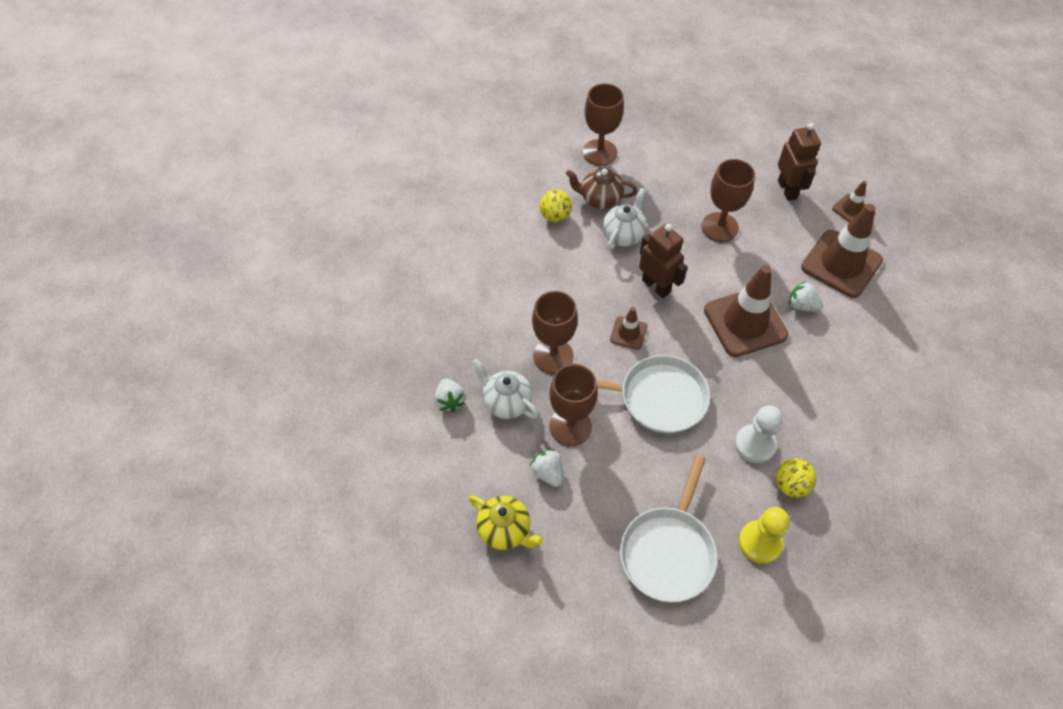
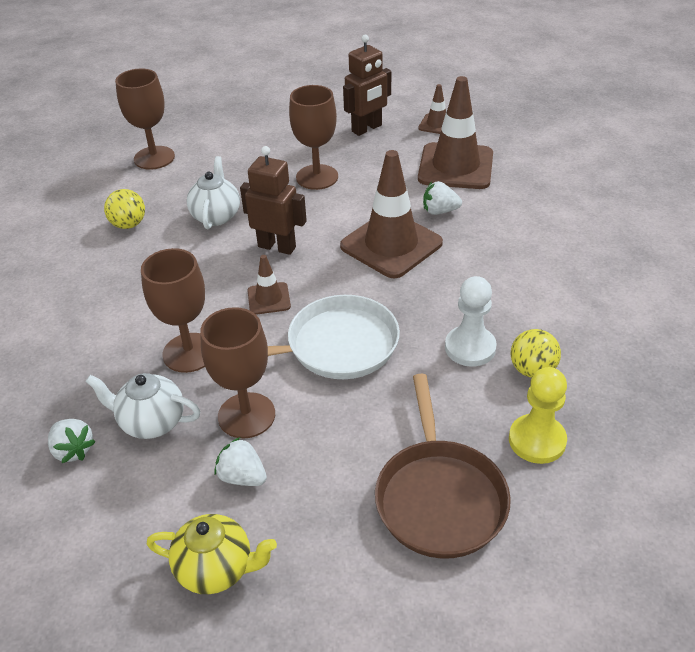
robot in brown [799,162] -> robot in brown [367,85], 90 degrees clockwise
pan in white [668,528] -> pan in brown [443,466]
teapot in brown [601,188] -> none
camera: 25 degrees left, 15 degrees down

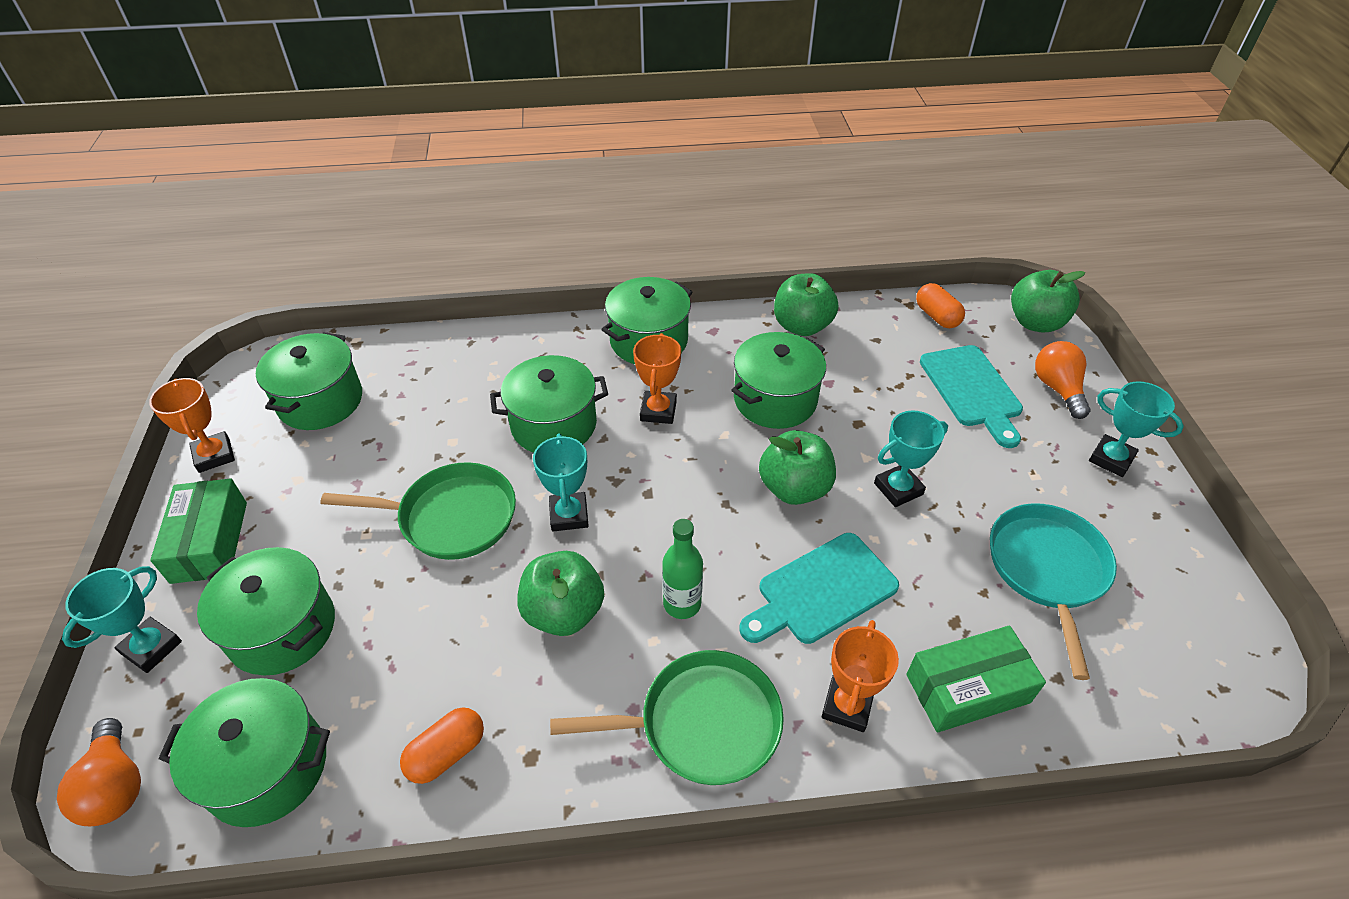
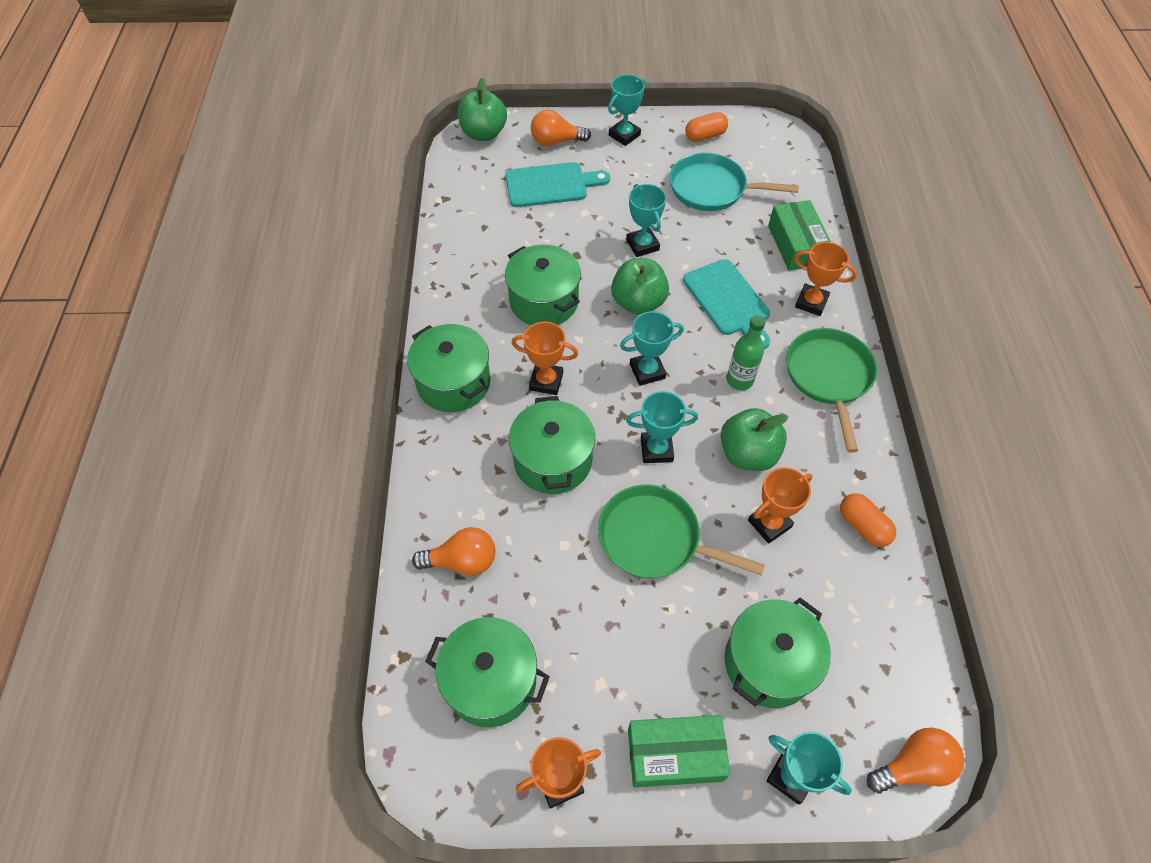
none -> light bulb in orange [454,551]
pan in green [418,511] -> pan in green [681,531], 75 degrees counterclockwise
none -> trophy in turquoise [652,348]
capsule in orange [940,305] -> capsule in orange [706,127], relocated
none -> trophy in orange [780,505]
pot in green [244,752] -> none
apple in green [806,304] -> none
camera: 85 degrees left, 10 degrees up

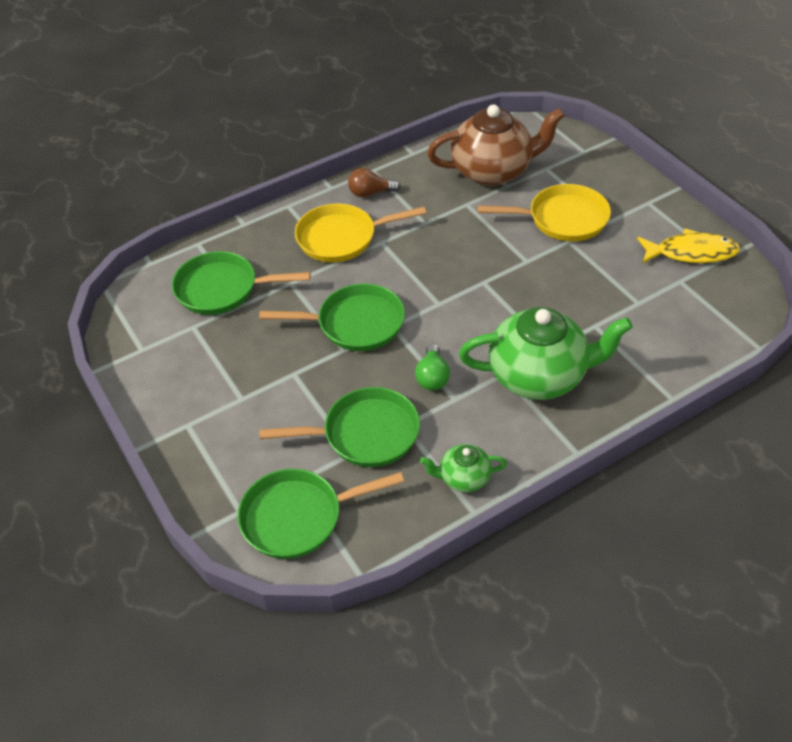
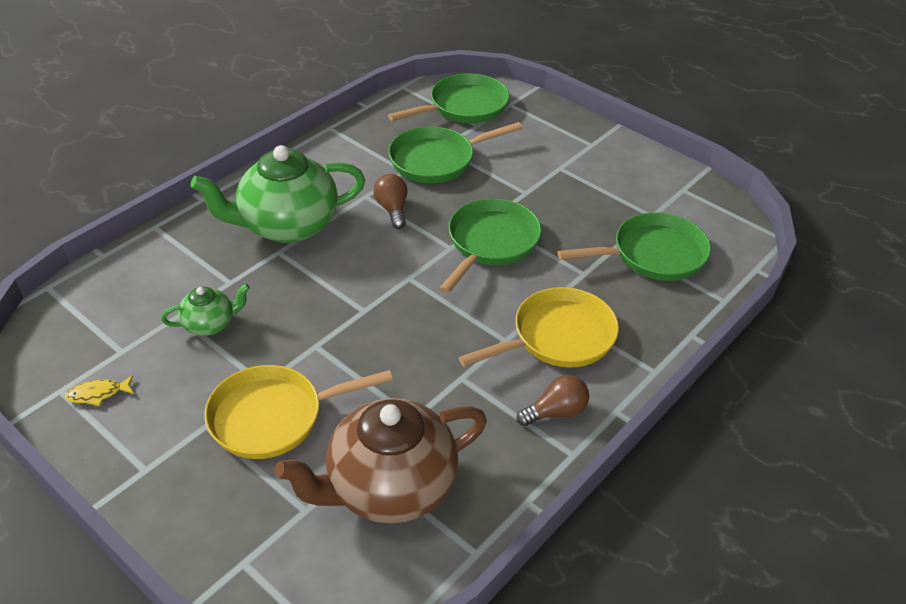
fish in yellow [688,246] -> fish in yellow [99,390], x0.50
teapot in green [463,468] -> teapot in green [205,310], relocated
light bulb in green [432,367] -> light bulb in brown [390,201]
pan in green [332,317] -> pan in green [490,246], 135 degrees clockwise
camera: 160 degrees right, 5 degrees down

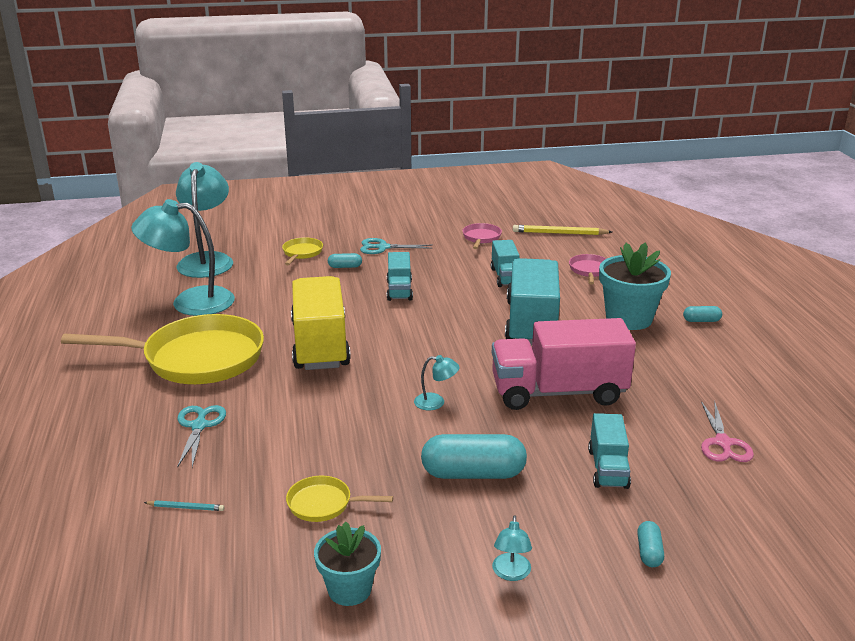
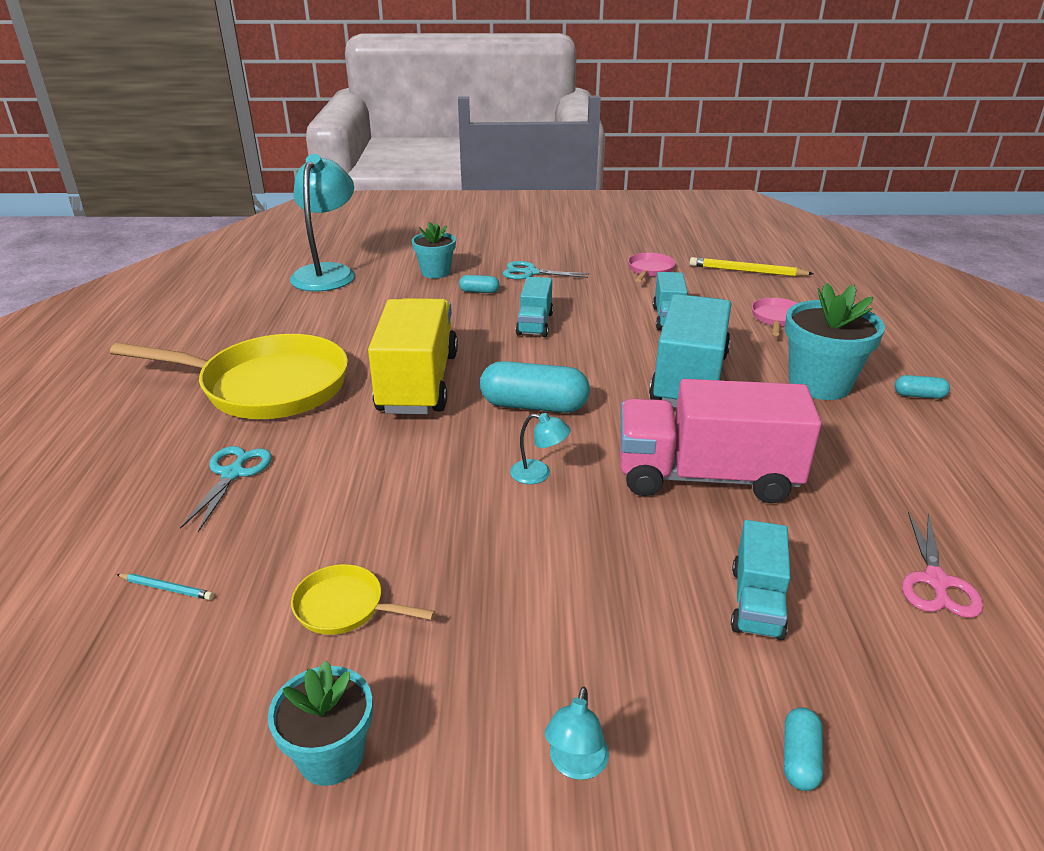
pan in yellow [302,251] -> flower pot in turquoise [434,250]
capsule in turquoise [474,456] -> capsule in turquoise [535,387], relocated
lamp in turquoise [183,257] -> none
camera: 10 degrees right, 5 degrees up

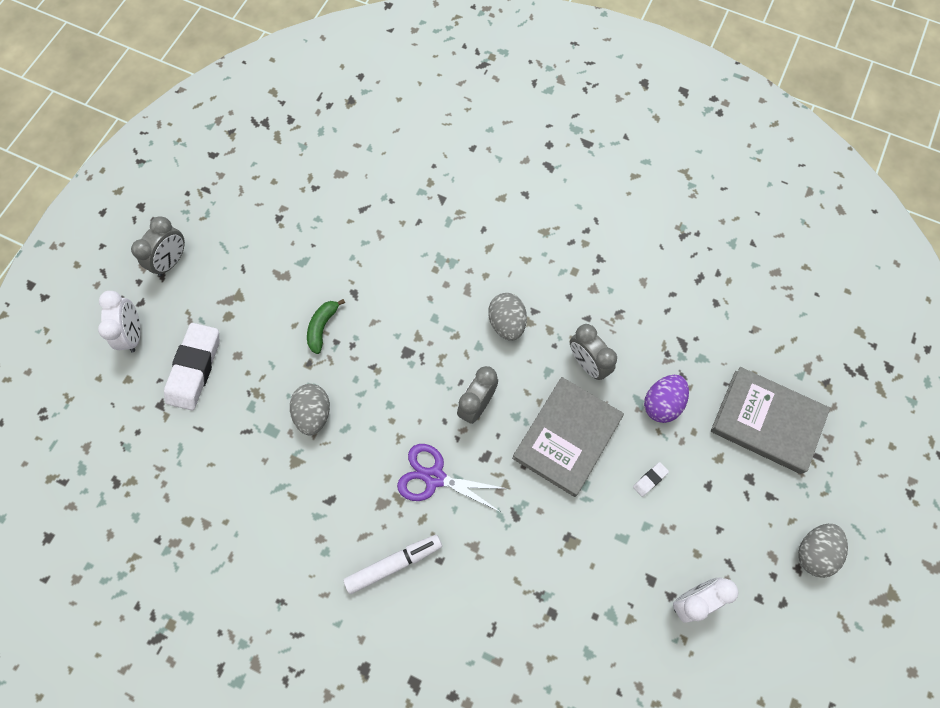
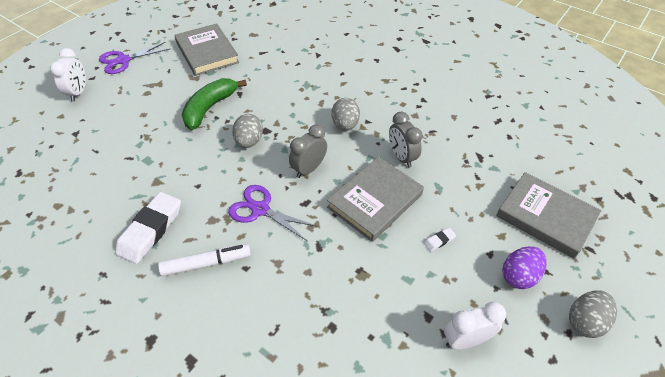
clock in grey [158,246] -> scissors in purple [134,58]
eraser in white [191,366] -> eraser in white [148,228], relocated
none -> book in grey [207,49]
banana in green [326,326] -> banana in green [214,104], x1.78
egg in grey [310,409] -> egg in grey [247,131], relocated
egg in purple [666,399] -> egg in purple [524,267], relocated
camera: 10 degrees right, 20 degrees down

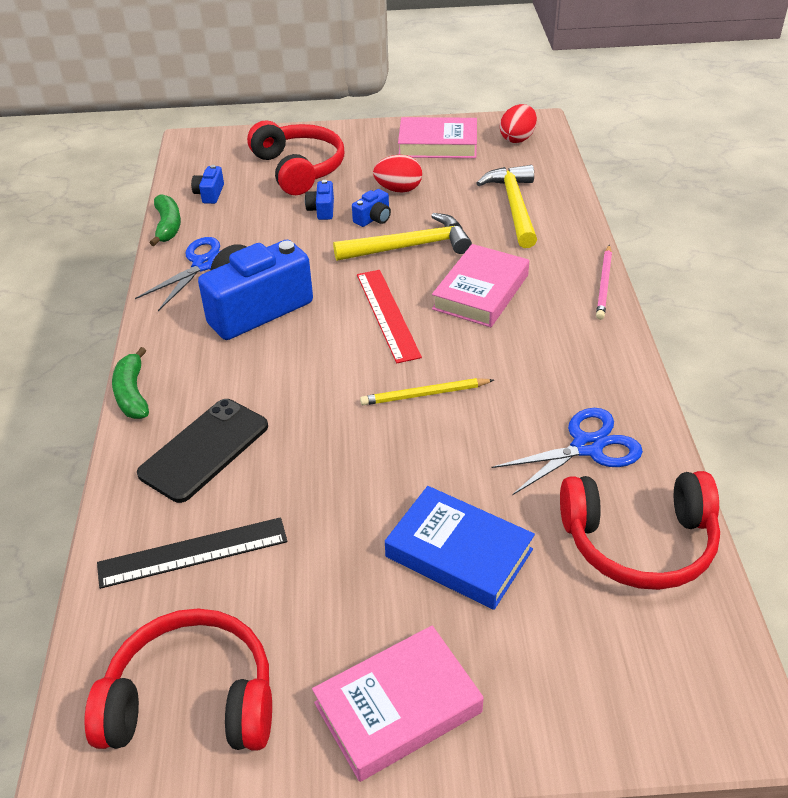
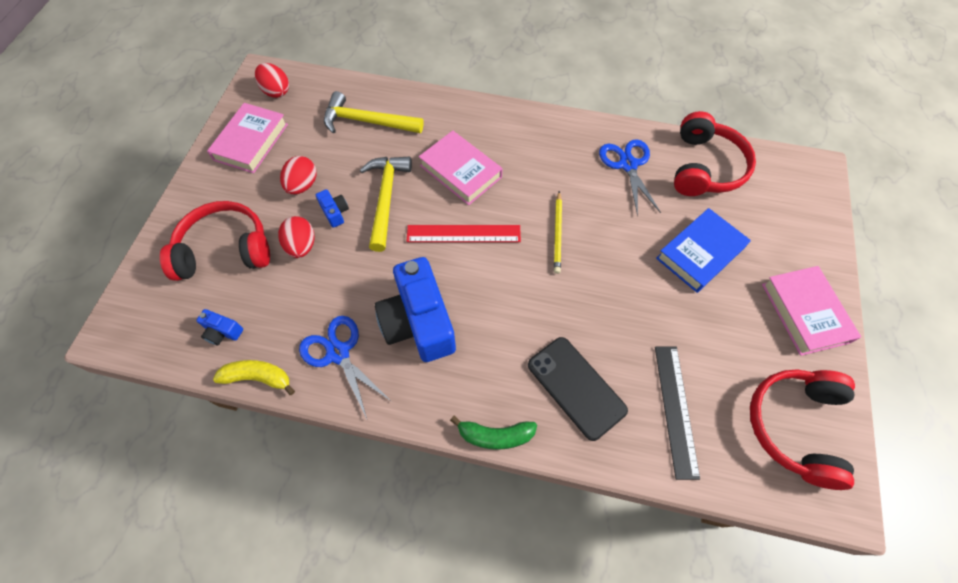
banana in green [165,220] -> banana in yellow [254,377]
camera in blue [319,200] -> egg in red [296,237]
pencil in pink [604,282] -> none
camera: 75 degrees left, 20 degrees up

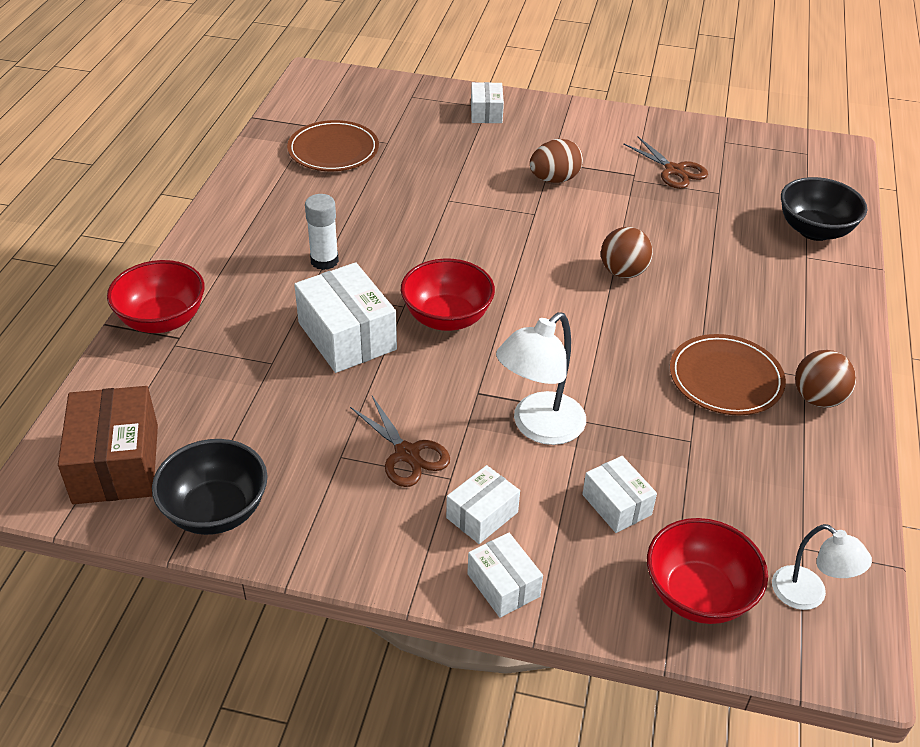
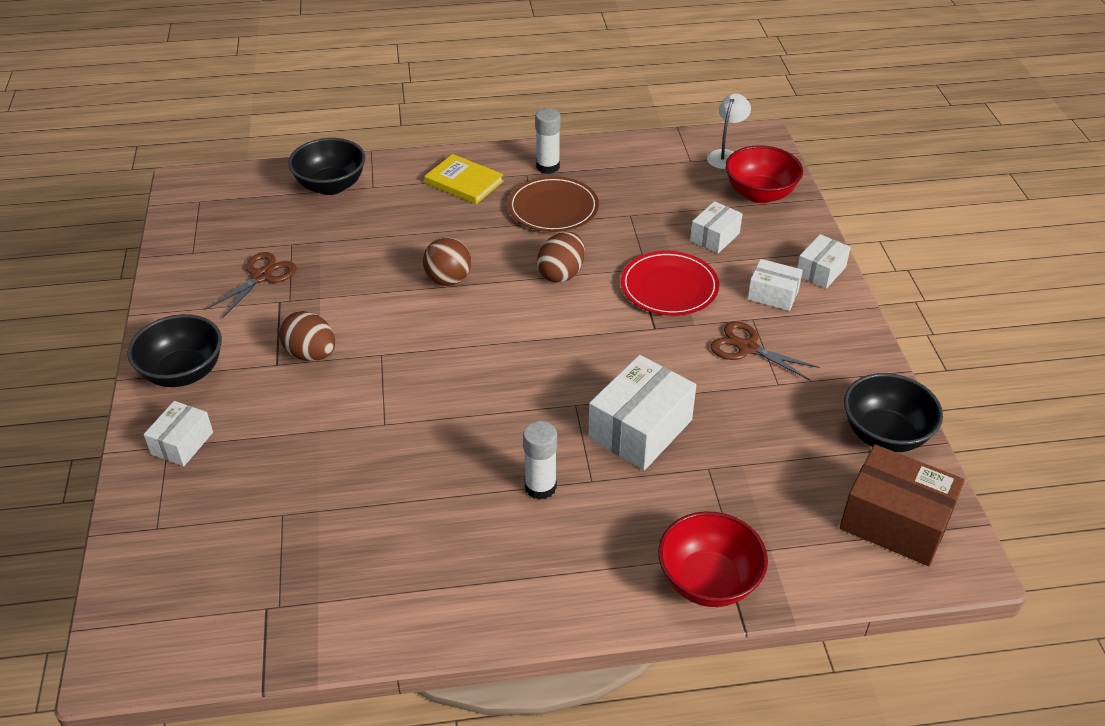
none -> bowl in black [174,350]
box in white [487,102] -> box in white [178,433], 45 degrees counterclockwise
none -> book in yellow [464,179]
ball in brown [825,379] -> glue stick in white [548,141]
none -> egg in brown [561,257]
lamp in white [541,378] -> plate in red [670,283]
scissors in brown [400,441] -> scissors in brown [765,351], 90 degrees counterclockwise
box in brown [108,445] -> box in brown [902,505], 60 degrees clockwise
plate in brown [333,145] -> none
bowl in red [448,295] -> none
camera: 110 degrees left, 0 degrees up

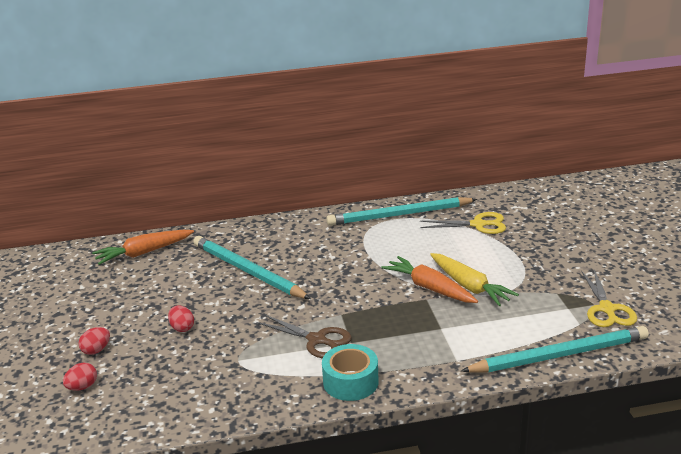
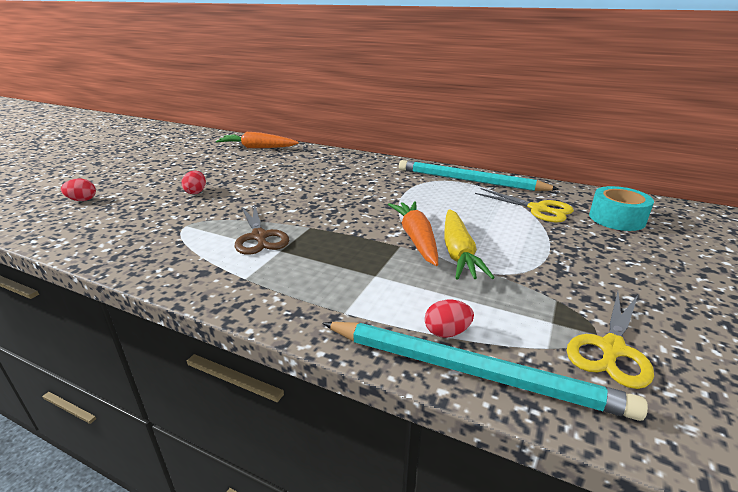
egg in red [94,341] -> egg in red [449,318], relocated
tape in turquoise [350,372] -> tape in turquoise [621,208], relocated
pencil in turquoise [252,267] -> none
camera: 35 degrees right, 0 degrees up

